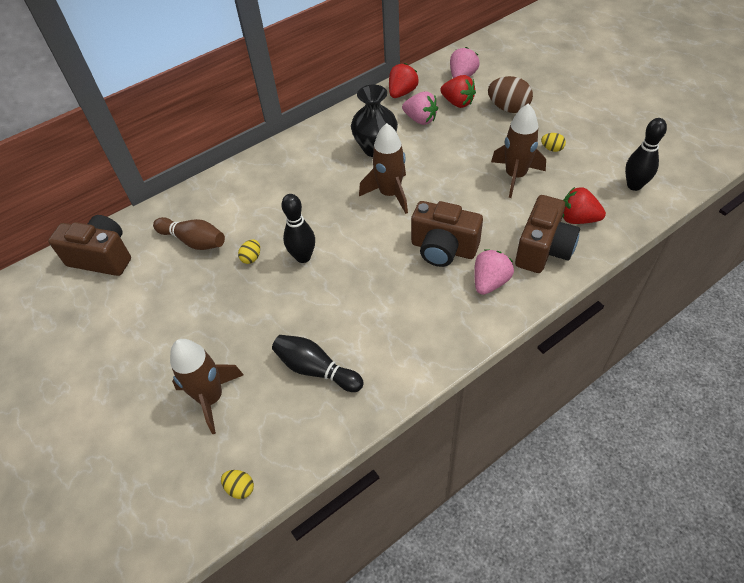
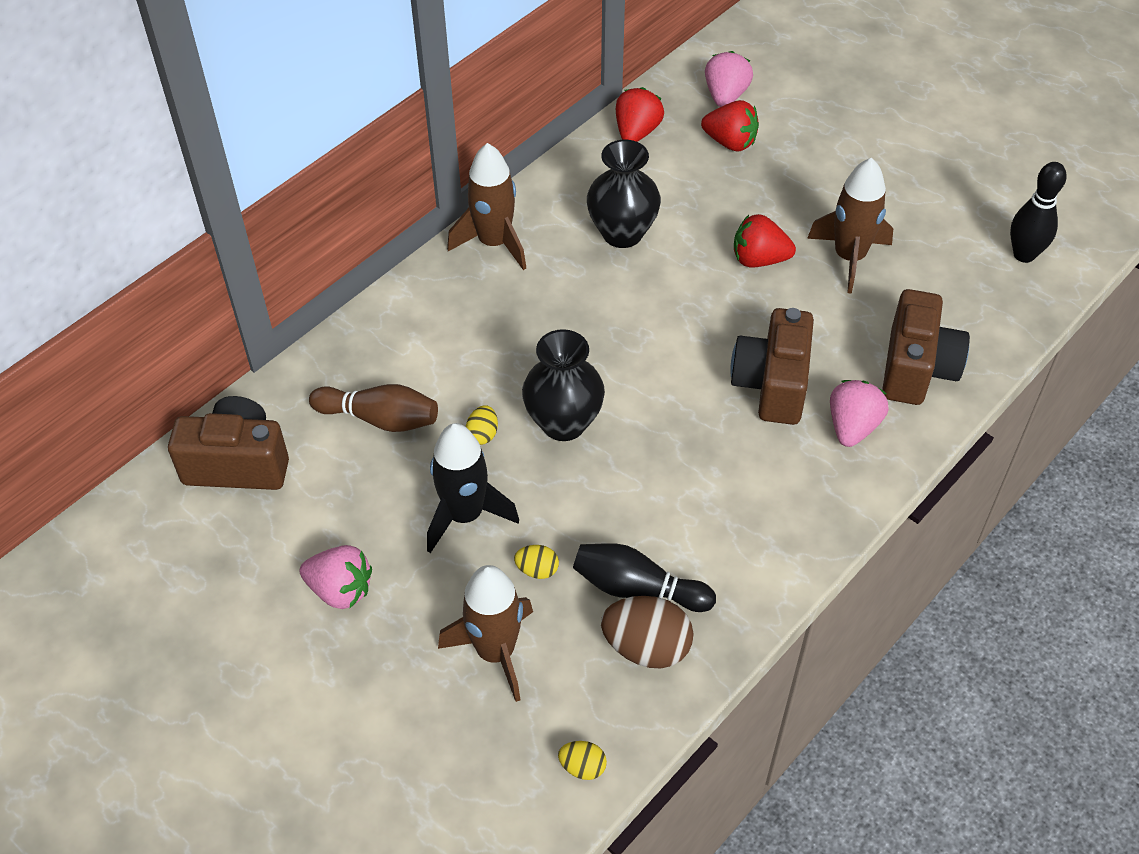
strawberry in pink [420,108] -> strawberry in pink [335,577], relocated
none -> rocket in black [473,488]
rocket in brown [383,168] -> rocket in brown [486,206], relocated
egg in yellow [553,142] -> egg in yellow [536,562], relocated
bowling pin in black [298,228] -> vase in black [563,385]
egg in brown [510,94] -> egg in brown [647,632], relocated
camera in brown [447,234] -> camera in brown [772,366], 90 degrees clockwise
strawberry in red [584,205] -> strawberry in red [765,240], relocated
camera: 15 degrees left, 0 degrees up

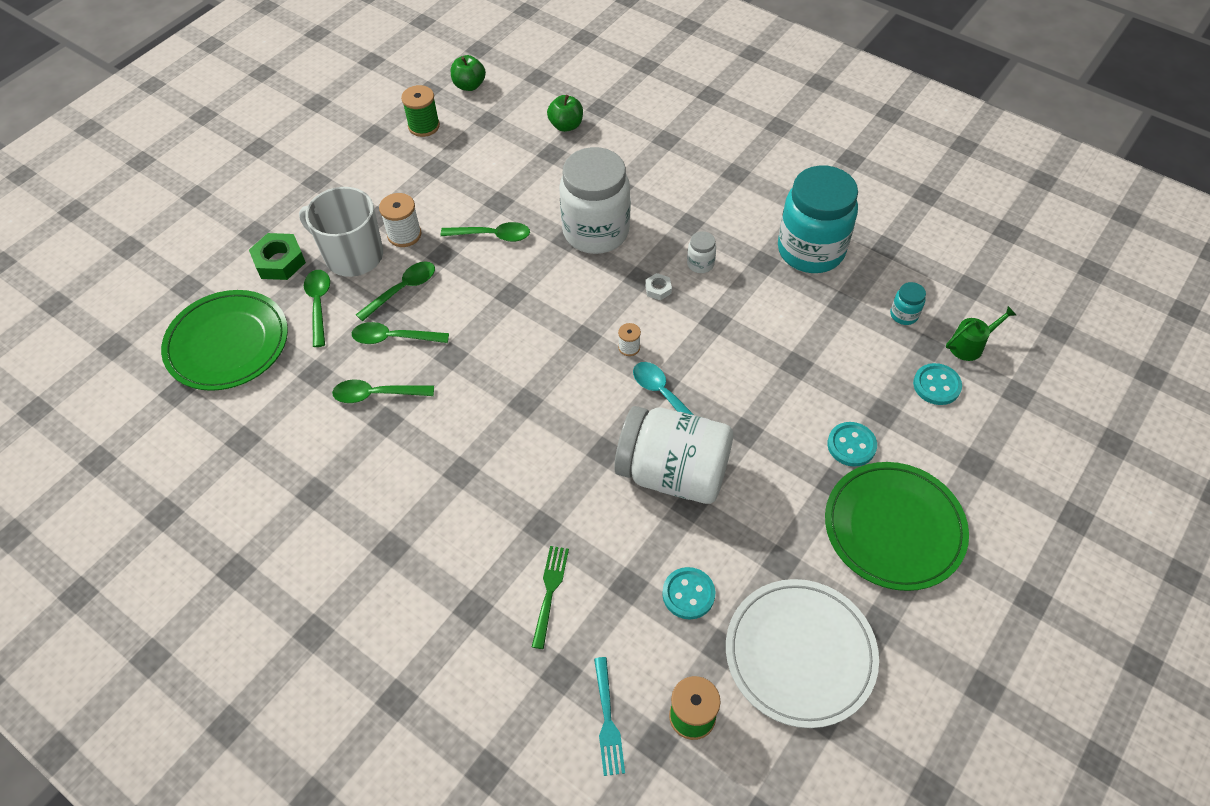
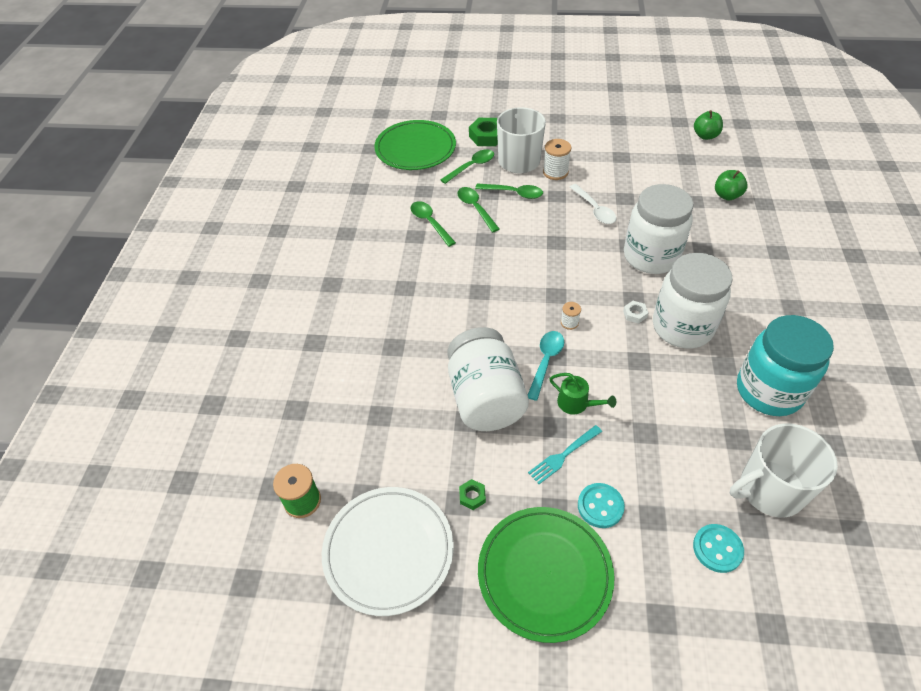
none -> nut in green [472,494]
fork in turquoise [609,716] -> fork in turquoise [565,454], relocated
watering can in green [981,333] -> watering can in green [582,393], relocated
spoon in green [485,232] -> spoon in white [593,204]
jar in white [701,252] -> jar in white [693,300], x2.50
jar in turquoise [908,303] -> mug in white [784,470]
spool in green [420,111] -> none
fork in green [550,597] -> none
button in turquoise [688,593] -> none
camera: 60 degrees right, 5 degrees down

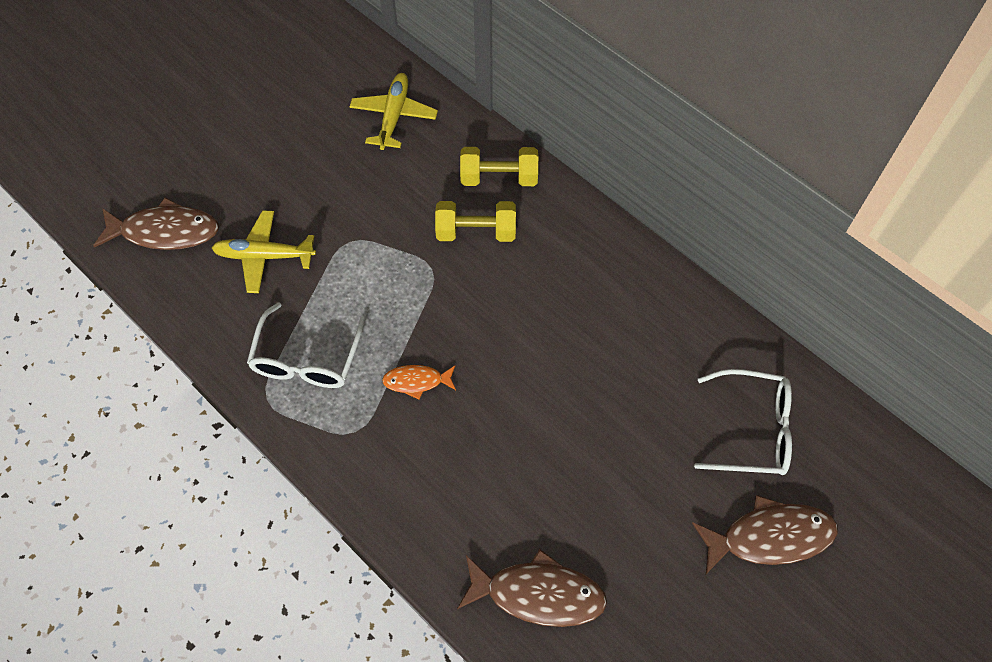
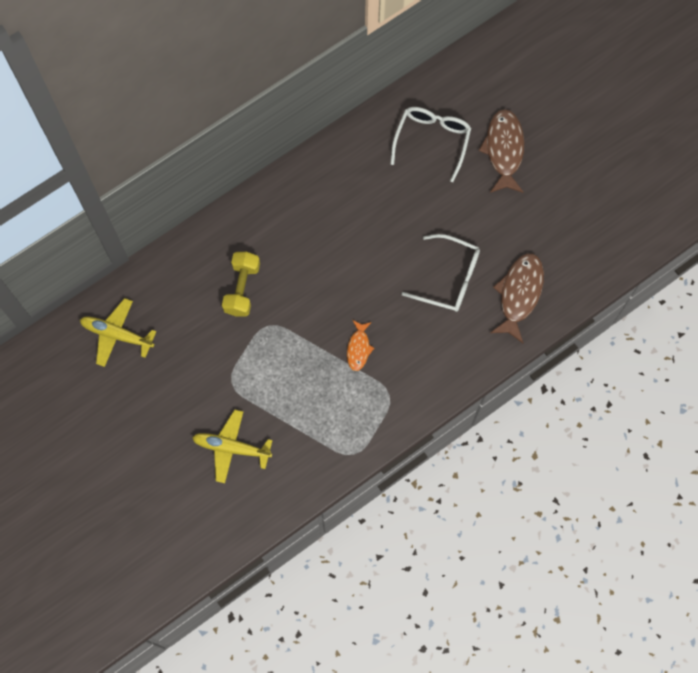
plane in yellow [264,251] -> plane in yellow [232,446], 90 degrees clockwise
glasses in white [306,345] -> glasses in white [440,273], relocated
fish in brown [156,224] -> none
dumbbell in yellow [499,166] -> none
camera: 80 degrees left, 10 degrees up

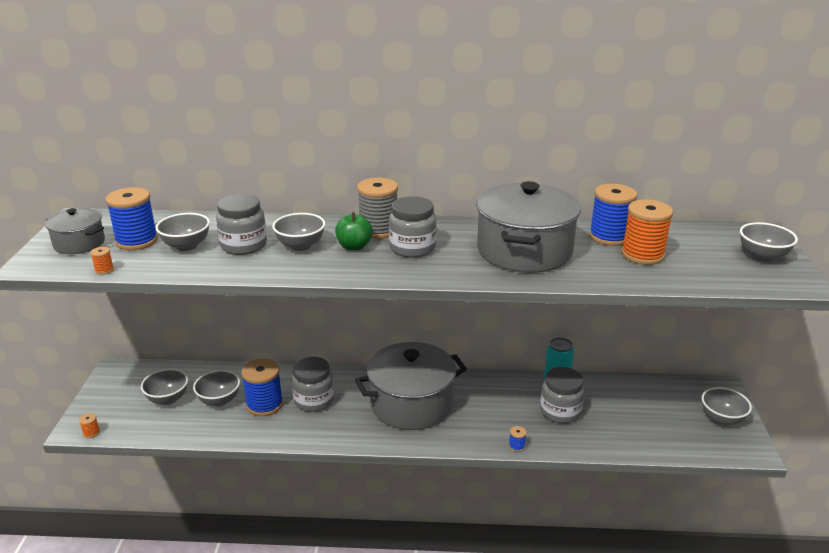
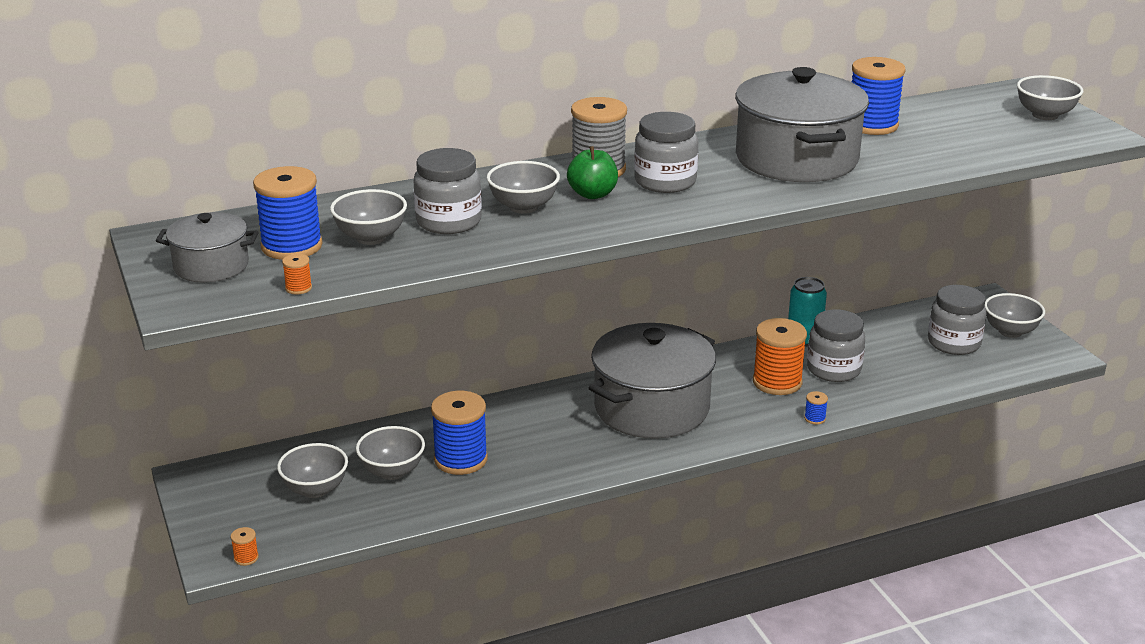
spool in orange [647,232] -> spool in orange [780,356], relocated
jar in grey [313,384] -> jar in grey [957,320], relocated
camera: 25 degrees left, 0 degrees up

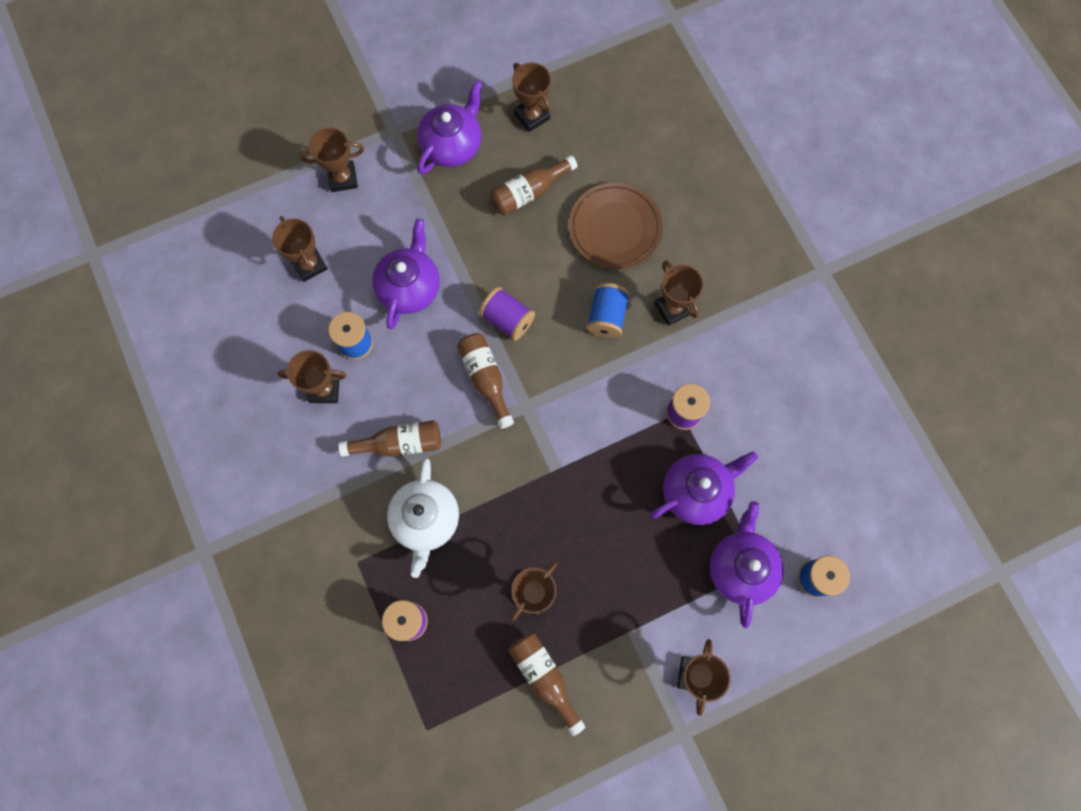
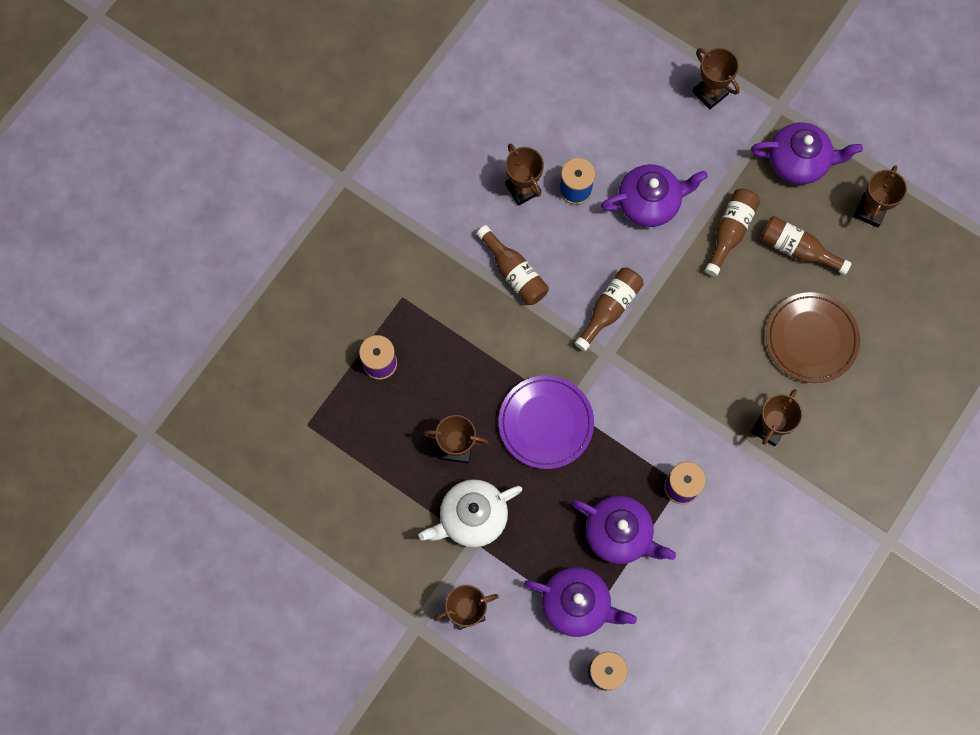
teapot in white [423,518] -> teapot in white [470,513], relocated
none -> plate in purple [546,422]
teapot in purple [747,564] -> teapot in purple [580,602], 45 degrees clockwise
bottle in brown [546,684] -> bottle in brown [732,232], relocated
trophy in brown [300,249] -> none
spool in purple [507,314] -> none
spool in blue [608,310] -> none
camera: 60 degrees right, 0 degrees up

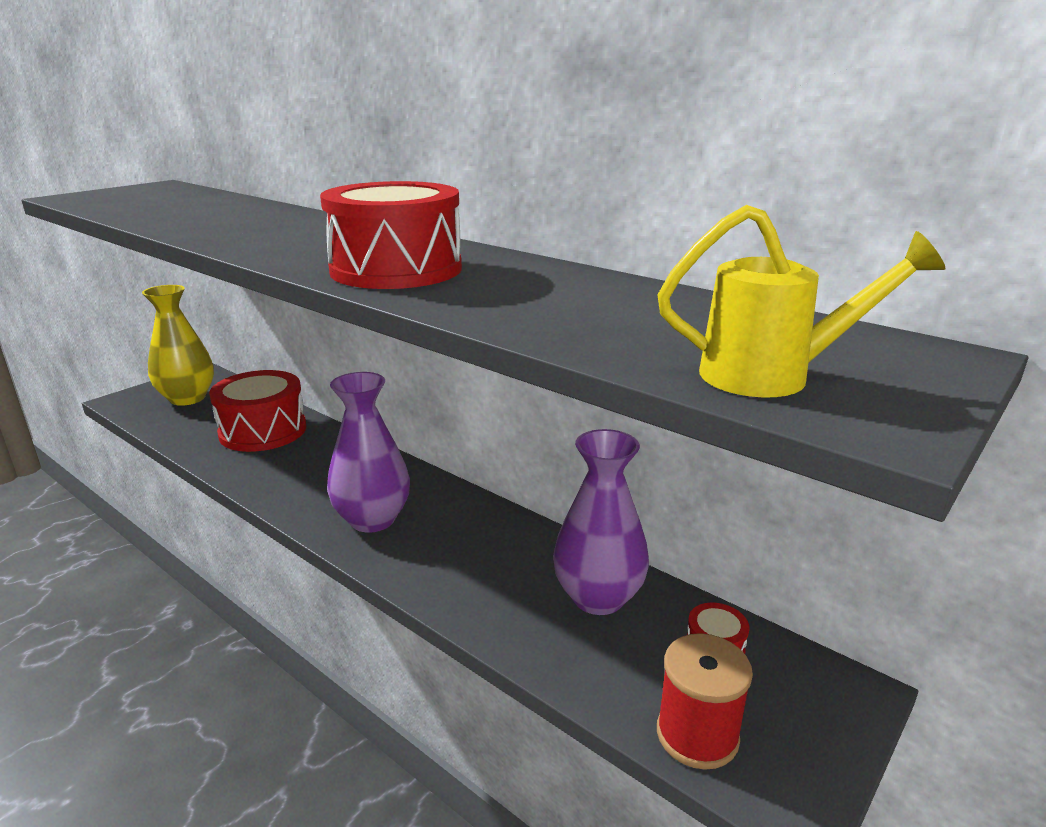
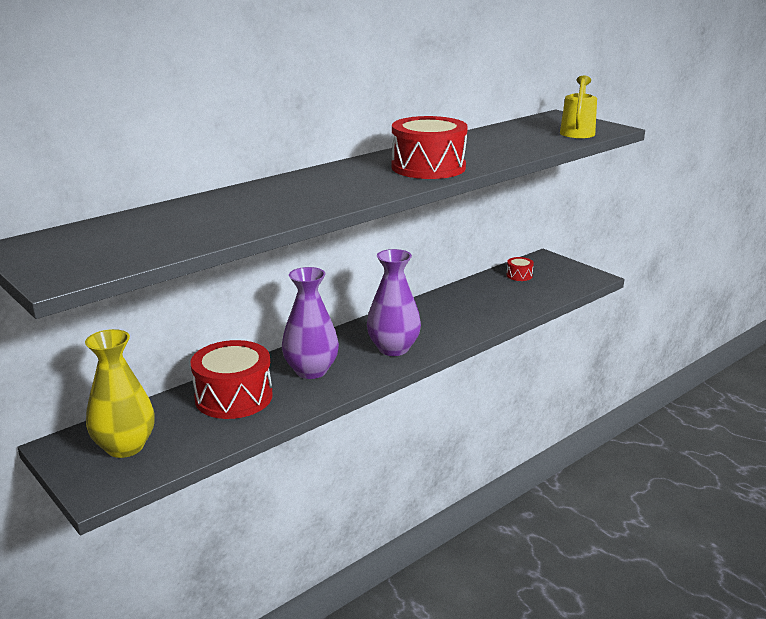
vase in purple [601,522] -> vase in purple [310,323], relocated
spool in red [705,701] -> none
camera: 80 degrees left, 0 degrees up

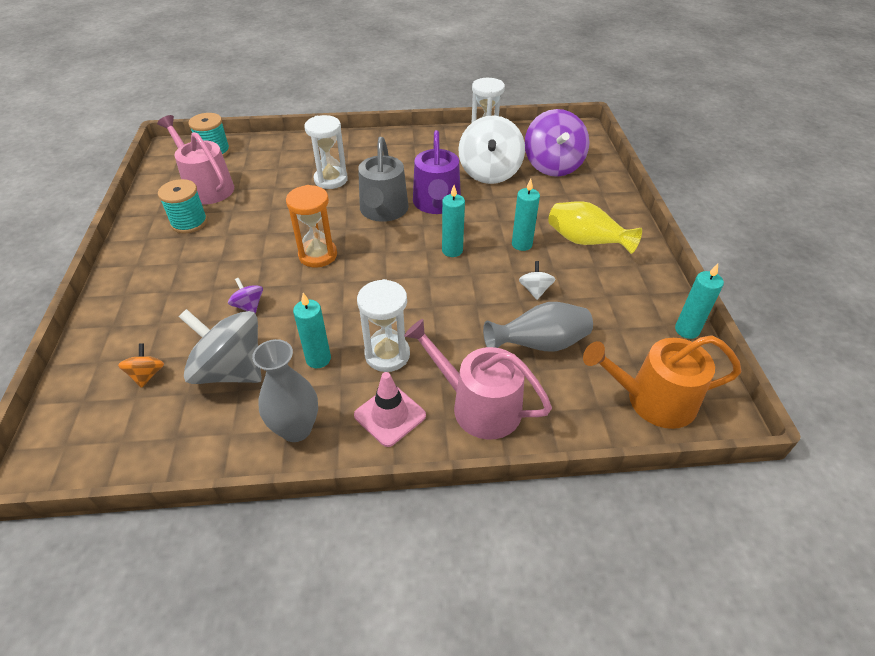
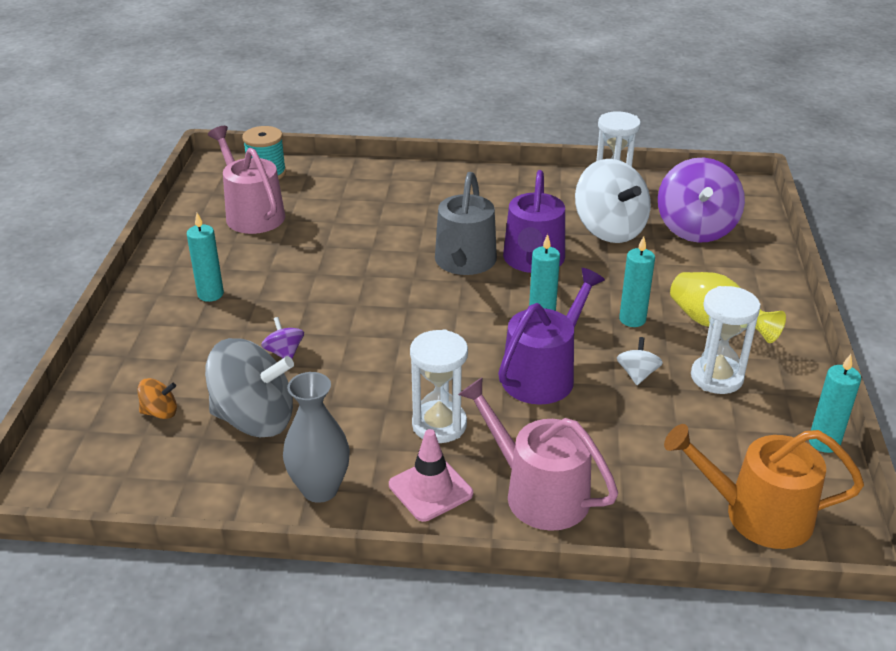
spinning top in orange [141,365] -> spinning top in orange [157,398], 75 degrees clockwise
candle in turquoise [312,330] -> candle in turquoise [205,257], relocated
spinning top in grey [220,346] -> spinning top in grey [249,387], 150 degrees clockwise
none -> watering can in purple [551,336]
spinning top in white [491,149] -> spinning top in white [613,201], 45 degrees counterclockwise
hourglass in white [326,152] -> hourglass in white [726,340], relocated
spool in turquoise [183,206] -> none
hourglass in orange [311,226] -> none
vase in grey [538,327] -> none
camera: 10 degrees right, 10 degrees down

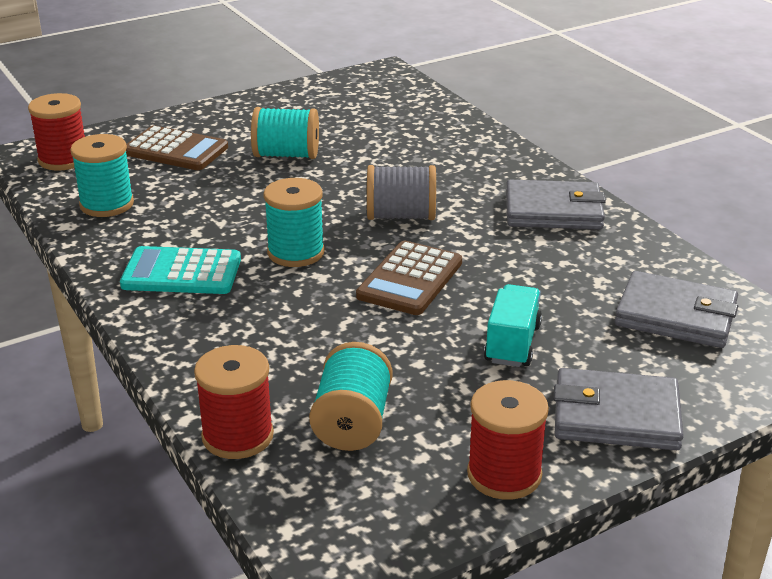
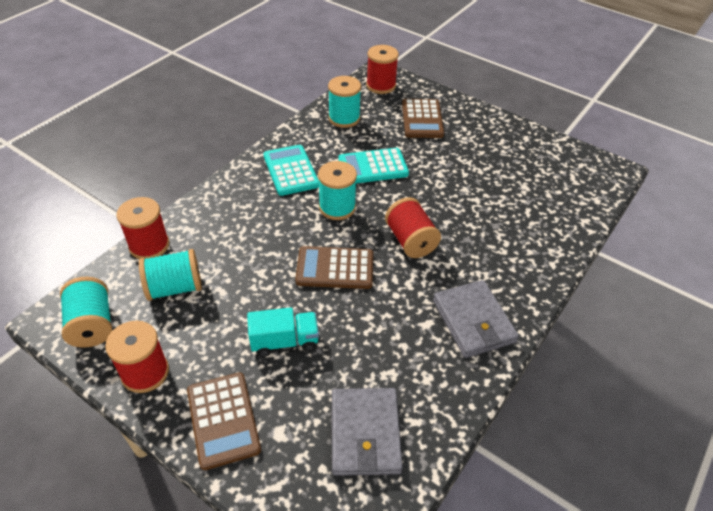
spool in turquoise [285,133] -> spool in turquoise [86,312], relocated
wallet in grey [618,409] -> calculator in brown [224,421]
none -> calculator in turquoise [373,165]
spool in grey [401,192] -> spool in red [413,227]
camera: 65 degrees right, 15 degrees up

